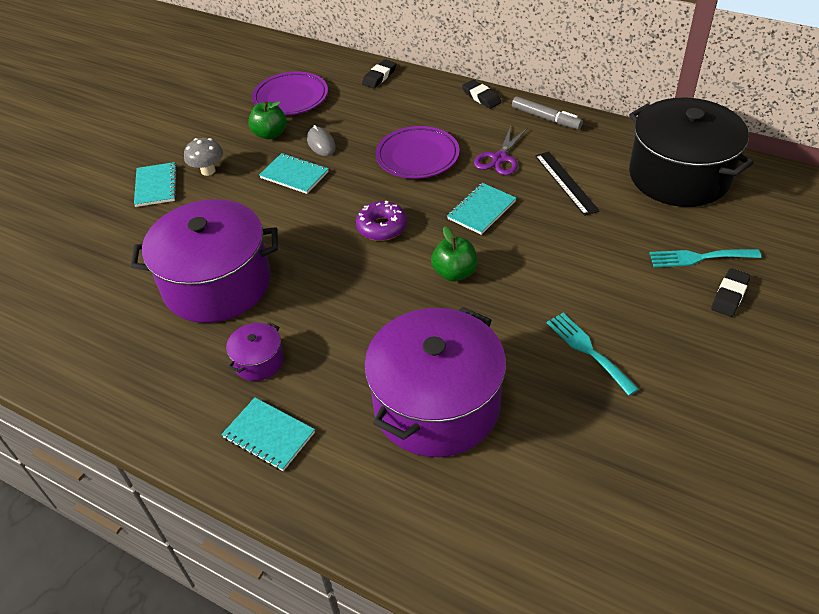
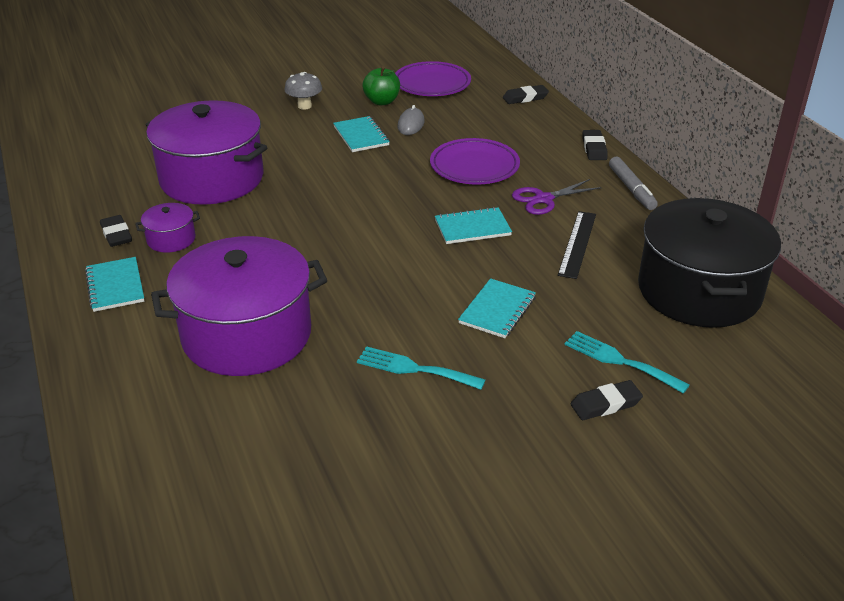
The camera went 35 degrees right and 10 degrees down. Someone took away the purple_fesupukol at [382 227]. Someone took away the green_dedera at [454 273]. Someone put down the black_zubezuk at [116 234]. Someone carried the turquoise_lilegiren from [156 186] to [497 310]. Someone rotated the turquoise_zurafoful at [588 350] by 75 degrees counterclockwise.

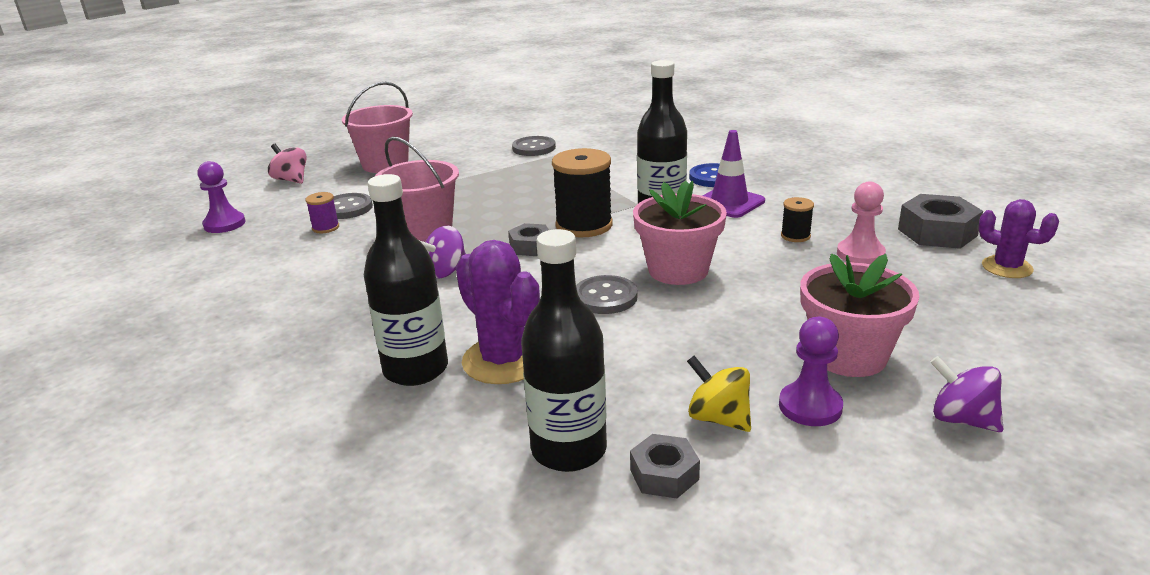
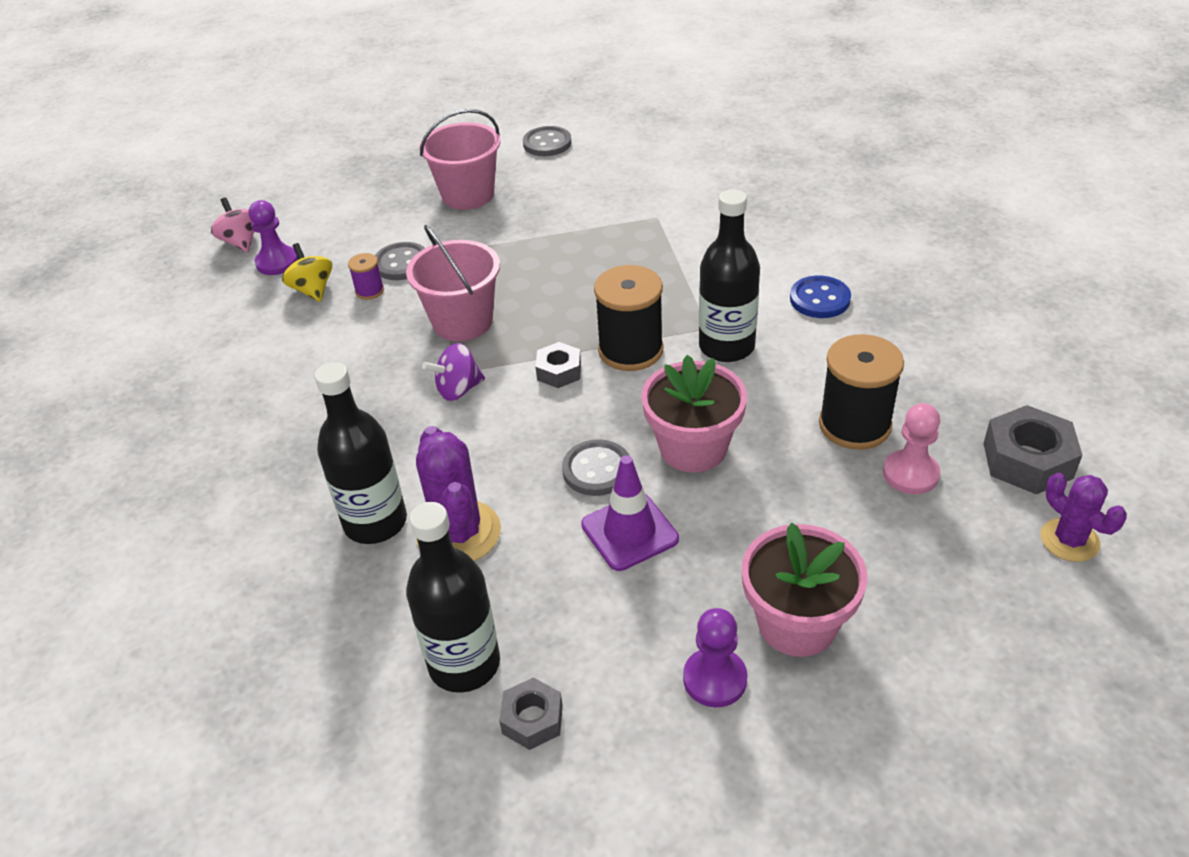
The camera went 20 degrees right and 15 degrees up. Someone took away the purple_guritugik at [961 419]. Someone carried the pink_guritugik from [291 180] to [241 242]. Someone carried the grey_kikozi from [534 148] to [547 143]. Someone carried the yellow_guritugik from [718 418] to [312 290]. Someone carried the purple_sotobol from [729 203] to [629 532]. Someone scaled the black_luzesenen at [795 236] by 2.07.

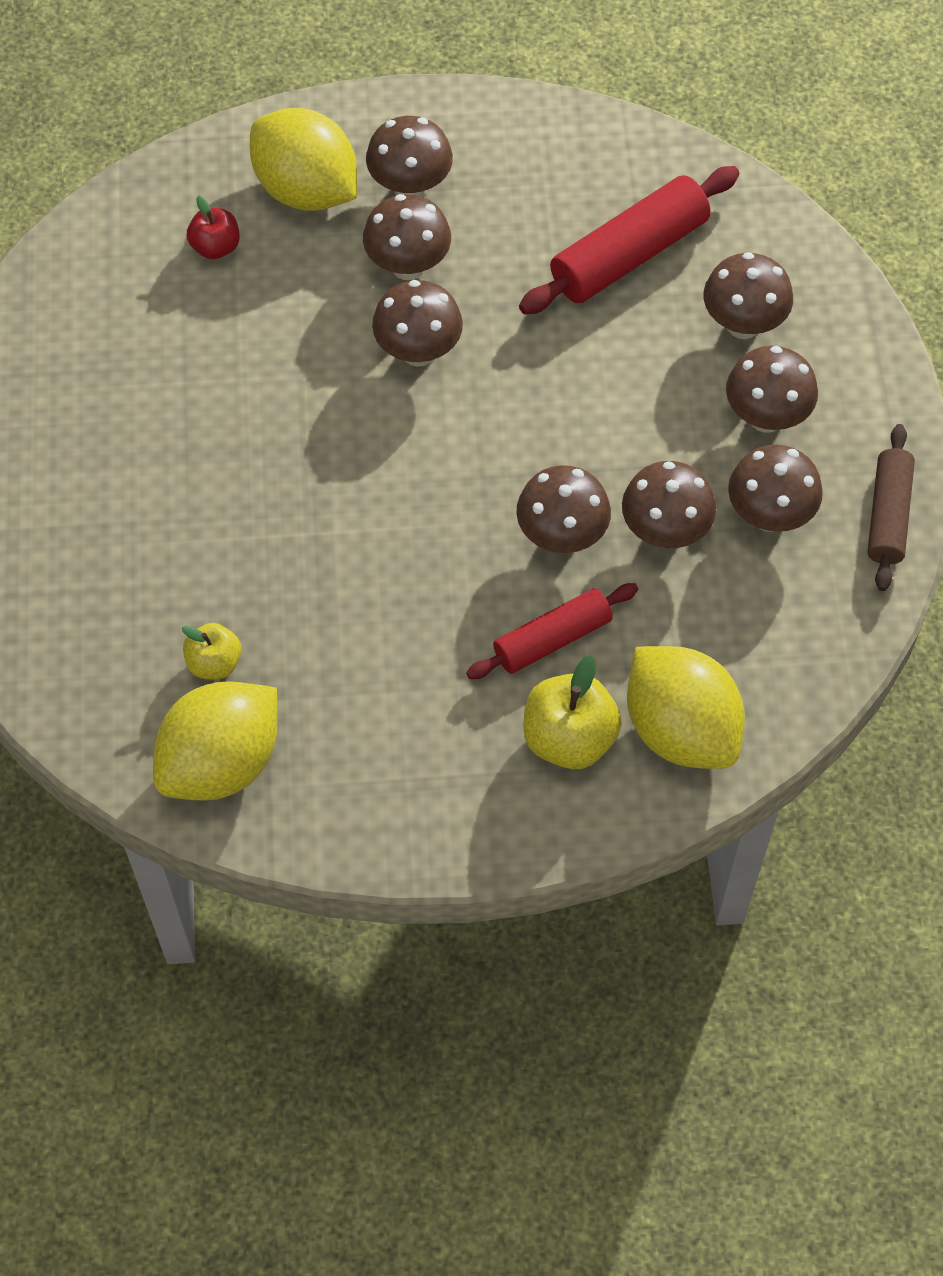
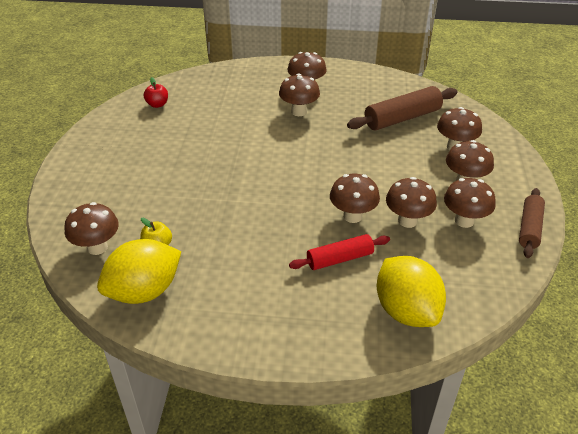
The camera went 10 degrees right and 20 degrees down. Someone took away the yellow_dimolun at [306 190]. Someone took away the yellow_dedera at [569 738]. Someone carried the red_dedera from [215 247] to [157 104]. Someone carried the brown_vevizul from [418 351] to [97 247]. Someone repainted the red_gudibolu at [629 255], which became the brown_gudibolu at [402 118].

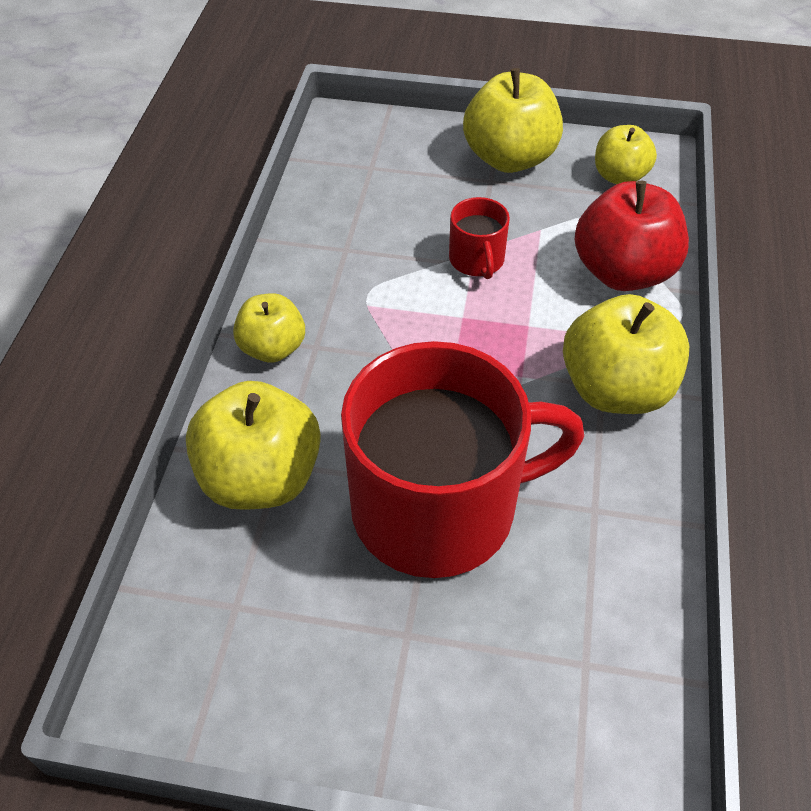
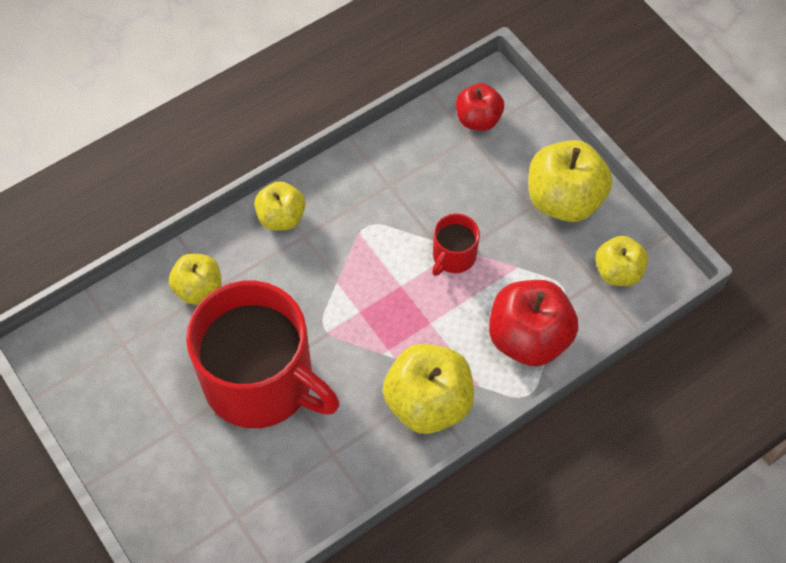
The camera went 45 degrees right and 10 degrees up. Someone put down the red_dedera at [478 119]. Someone scaled the yellow_dedera at [261 478] by 0.61.

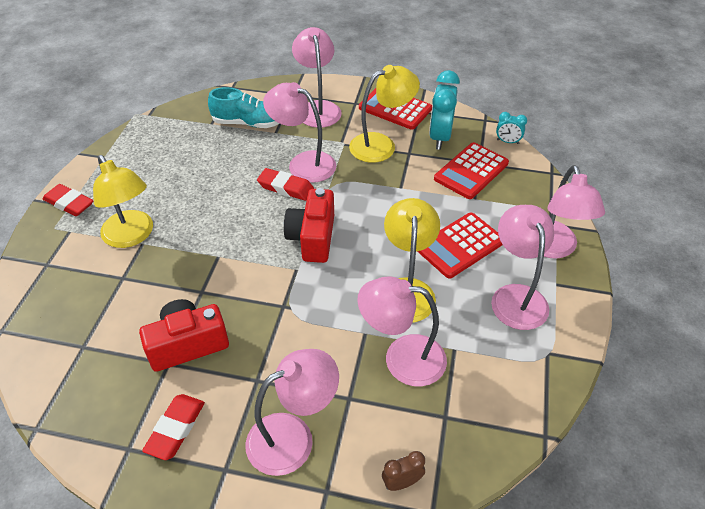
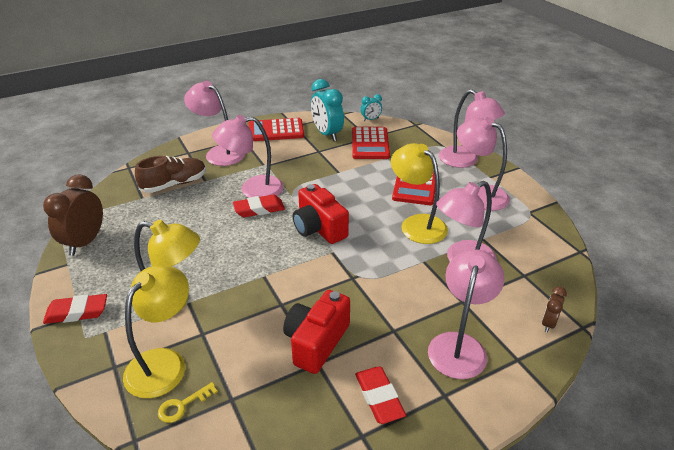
The camera went 40 degrees left and 10 degrees down. Someone put down the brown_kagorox at [85 242]. Someone put down the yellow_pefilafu at [183 405]. Someone carried the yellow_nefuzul from [381 145] to [163 362]. Someone repainted the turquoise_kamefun at [248 123], which became the brown_kamefun at [174 184].

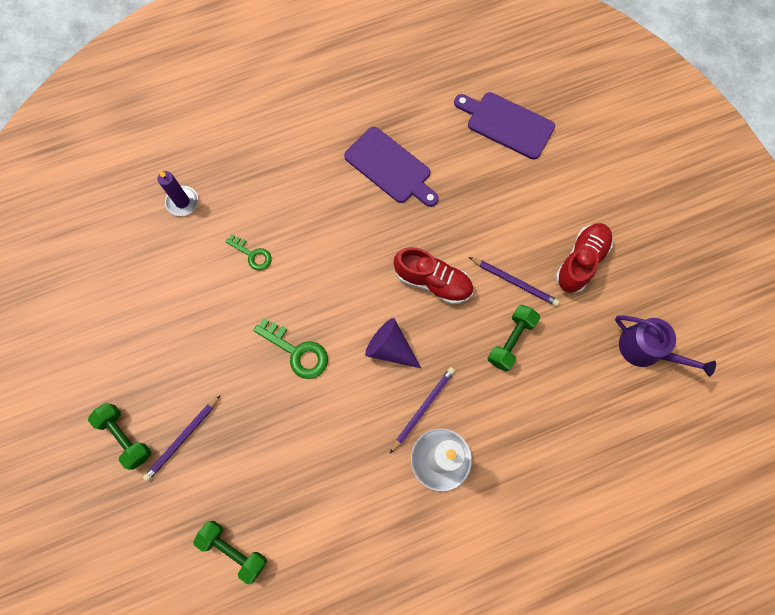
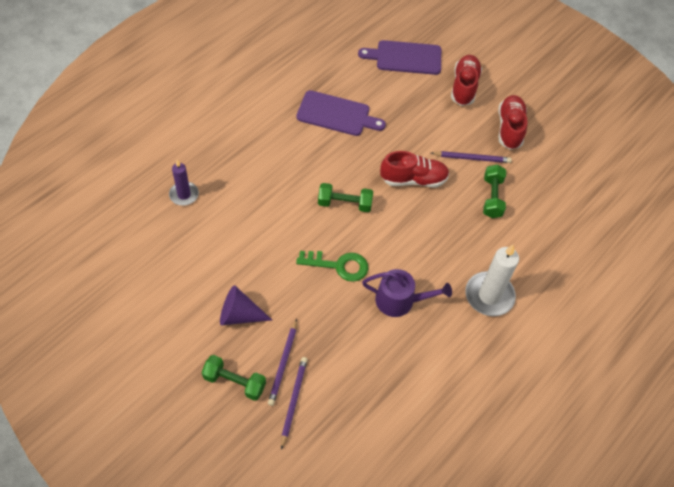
The camera went 30 degrees left and 15 degrees down. Someone took away the green_pefilafu at [252 254]. Someone put down the red_kamefun at [464 87]. Someone carried the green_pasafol from [233 550] to [344 204]. Someone carried the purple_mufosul from [390 348] to [239 315]. Someone carried the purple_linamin from [423 408] to [293 401]. Someone carried the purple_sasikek from [646 349] to [399 300].

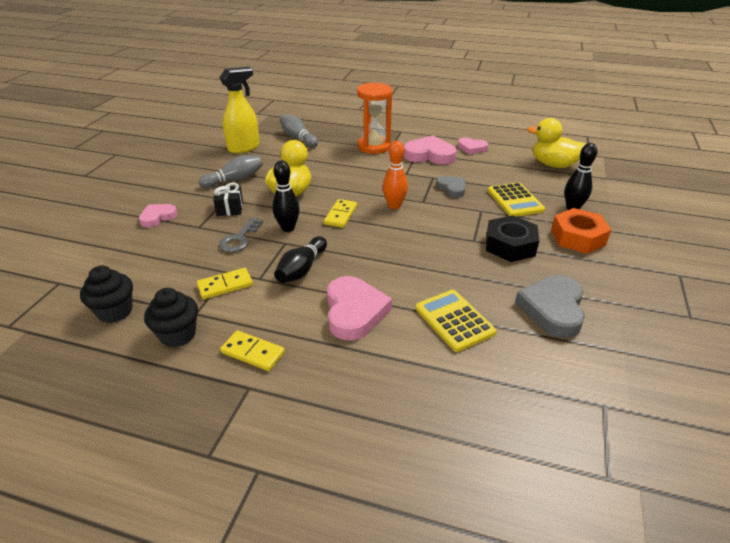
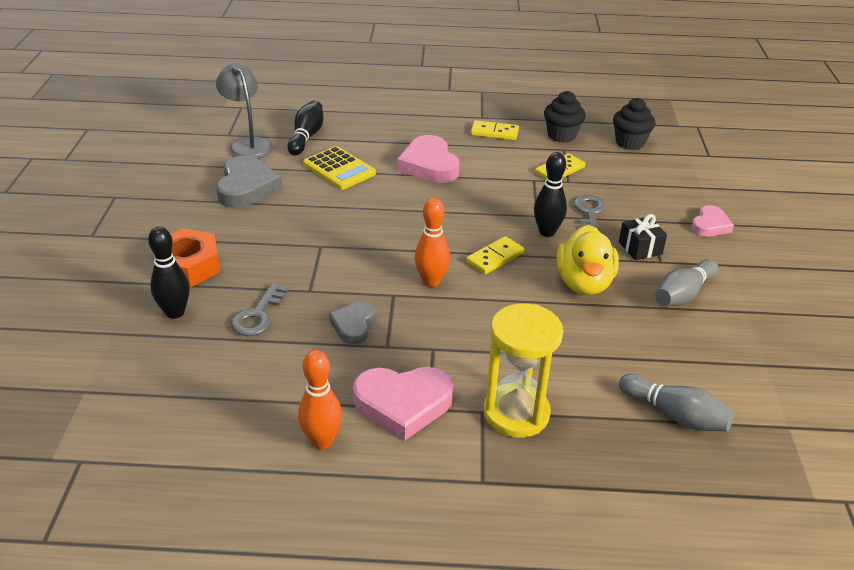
The camera went 165 degrees right and 0 degrees up. Someone took away the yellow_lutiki at [244 148]. Someone took away the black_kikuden at [510 245]. Someone took away the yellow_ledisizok at [553 165]. Someone put down the grey_nefuzul at [248 144]. Someone carried the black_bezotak from [302 269] to [306 137]. Someone swapped the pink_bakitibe at [471 148] for the orange_bezotak at [322 441]. Someone swapped the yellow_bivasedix at [515 200] for the grey_pefilafu at [258 315]. Someone repainted the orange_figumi at [374 146], which became the yellow_figumi at [516 413]. Someone rotated the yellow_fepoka at [341 215] by 45 degrees clockwise. Someone rotated the grey_bakitibe at [452 188] by 60 degrees clockwise.

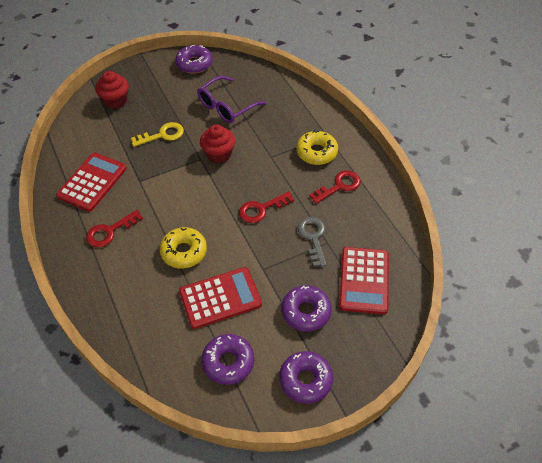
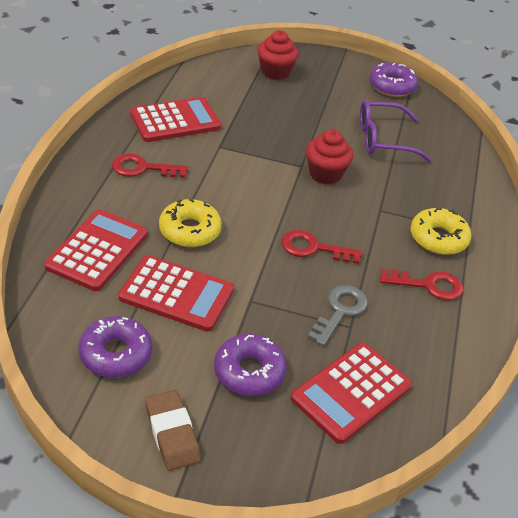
The camera went 35 degrees right and 10 degrees down. Someone took away the yellow_pefilafu at [162 135]. Someone put down the red_bivasedix at [97 250]. Someone swapped the purple_fesupukol at [305 380] for the brown_zubezuk at [172 433].

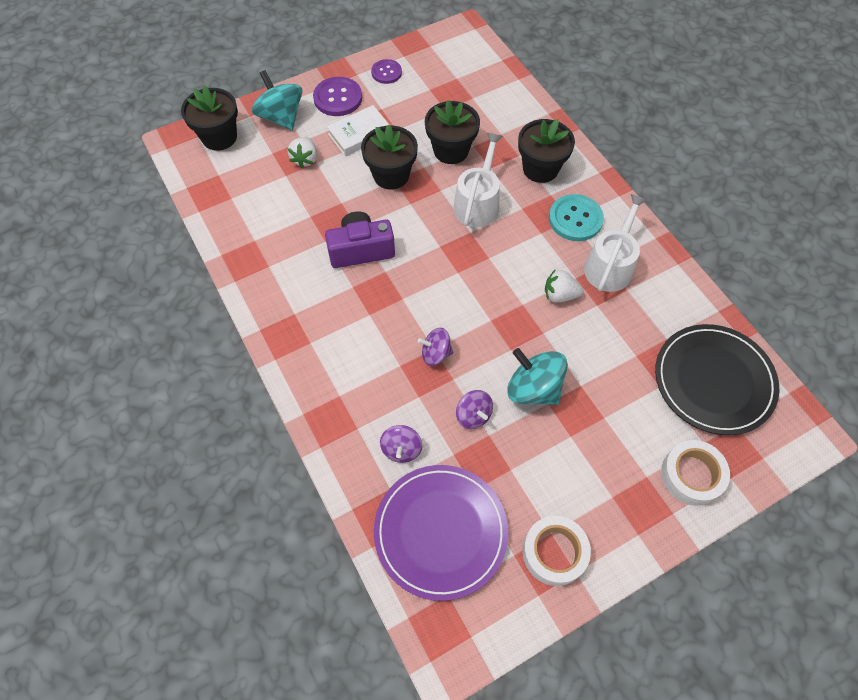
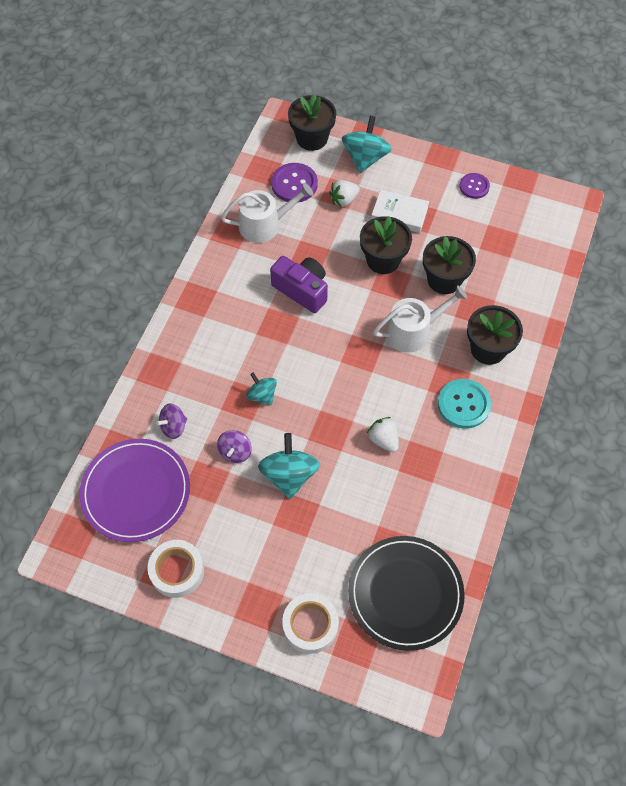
The camera went 50 degrees right and 0 degrees up. Someone carried the purple_kikozi from [338 98] to [294 184]. Someone carried the white_sasikek from [610 265] to [265 224]. Someone repainted the purple_guritugik at [435 353], which became the turquoise_guritugik at [262 395].

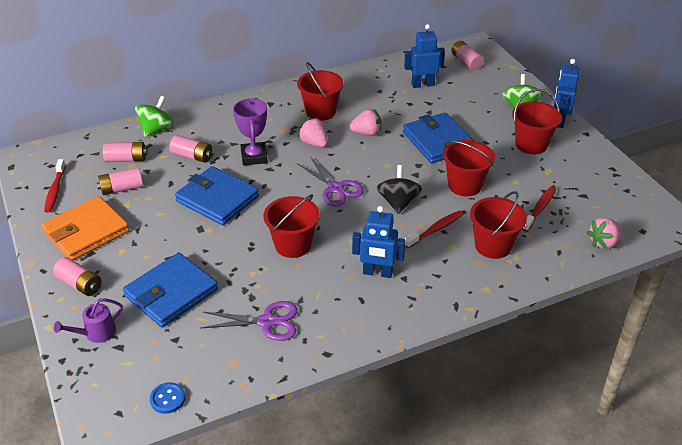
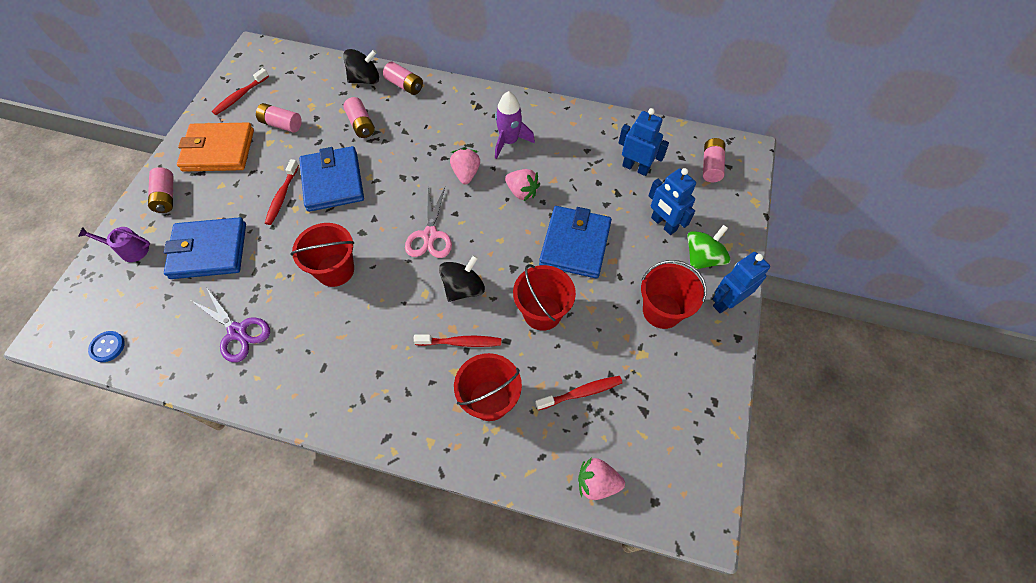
The camera went 40 degrees right and 20 degrees up. Someone took away the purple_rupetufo at [254 157]. Someone put down the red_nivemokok at [282 196]. Someone carried the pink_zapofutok from [126 159] to [405 85]. Someone carried the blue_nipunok from [377 273] to [663 224]. Someone swapped the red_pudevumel at [320 111] for the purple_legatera at [509 142]. Someone repainted the green_guritugik at [156 129], which became the black_guritugik at [365 79]. Someone repainted the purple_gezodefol at [335 188], which became the pink_gezodefol at [430 235].

